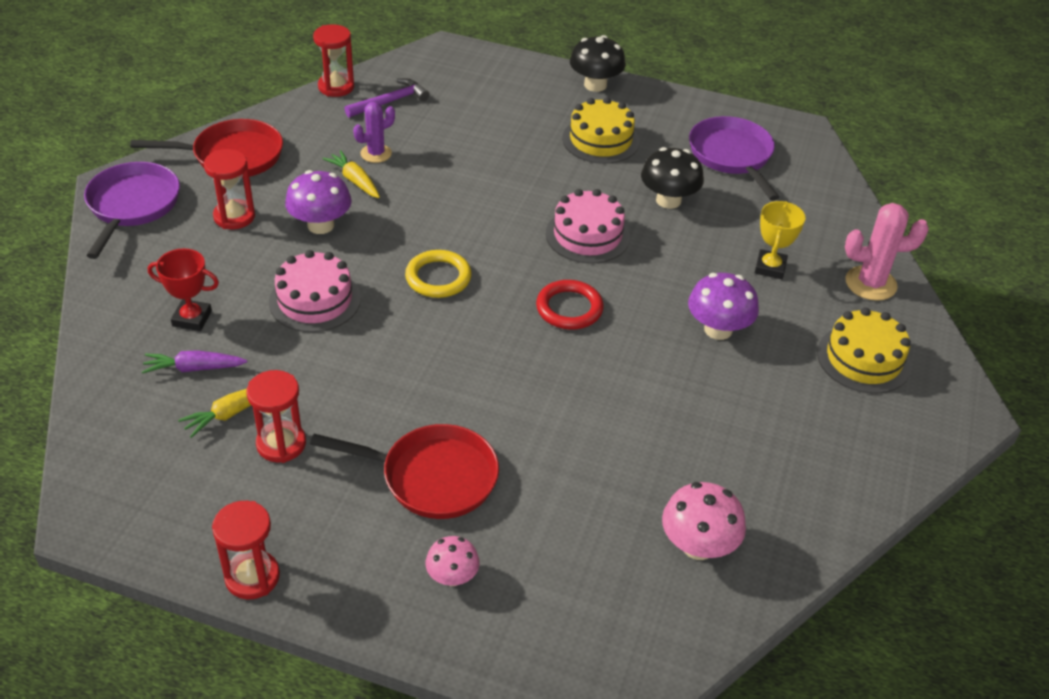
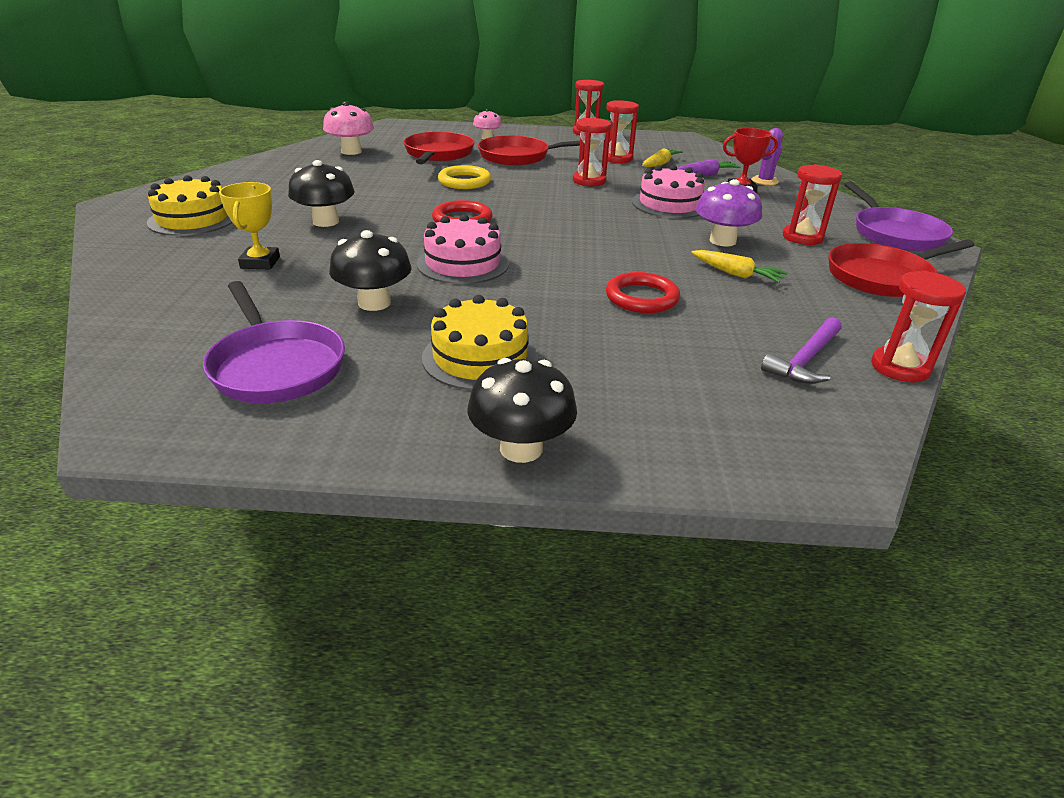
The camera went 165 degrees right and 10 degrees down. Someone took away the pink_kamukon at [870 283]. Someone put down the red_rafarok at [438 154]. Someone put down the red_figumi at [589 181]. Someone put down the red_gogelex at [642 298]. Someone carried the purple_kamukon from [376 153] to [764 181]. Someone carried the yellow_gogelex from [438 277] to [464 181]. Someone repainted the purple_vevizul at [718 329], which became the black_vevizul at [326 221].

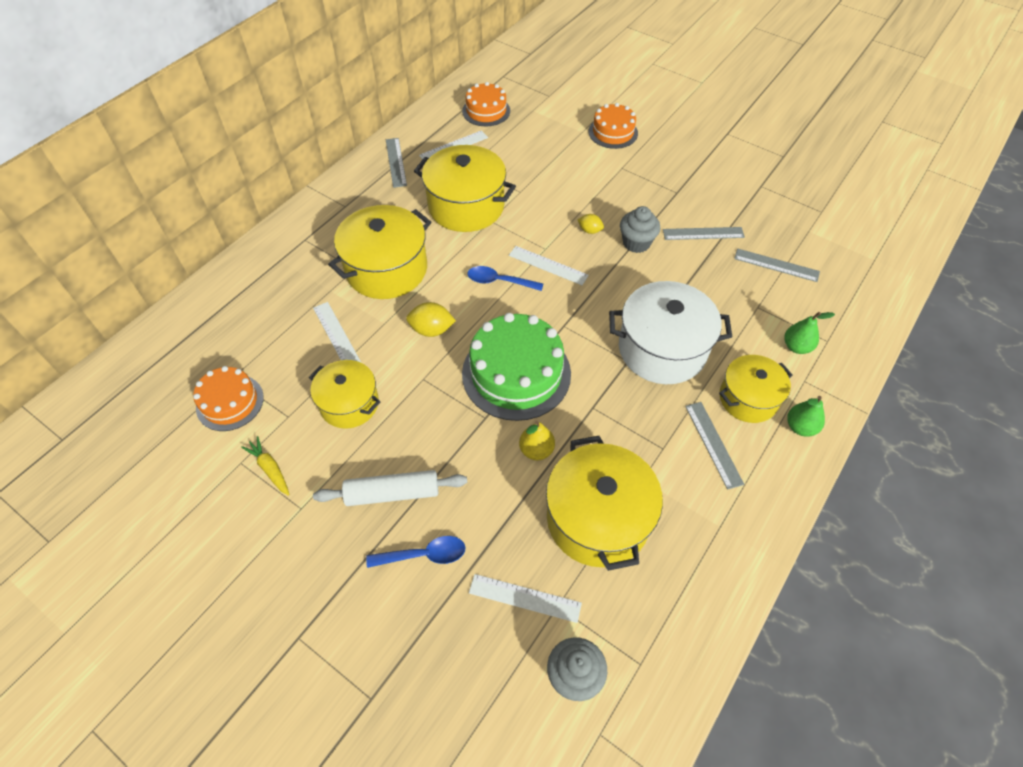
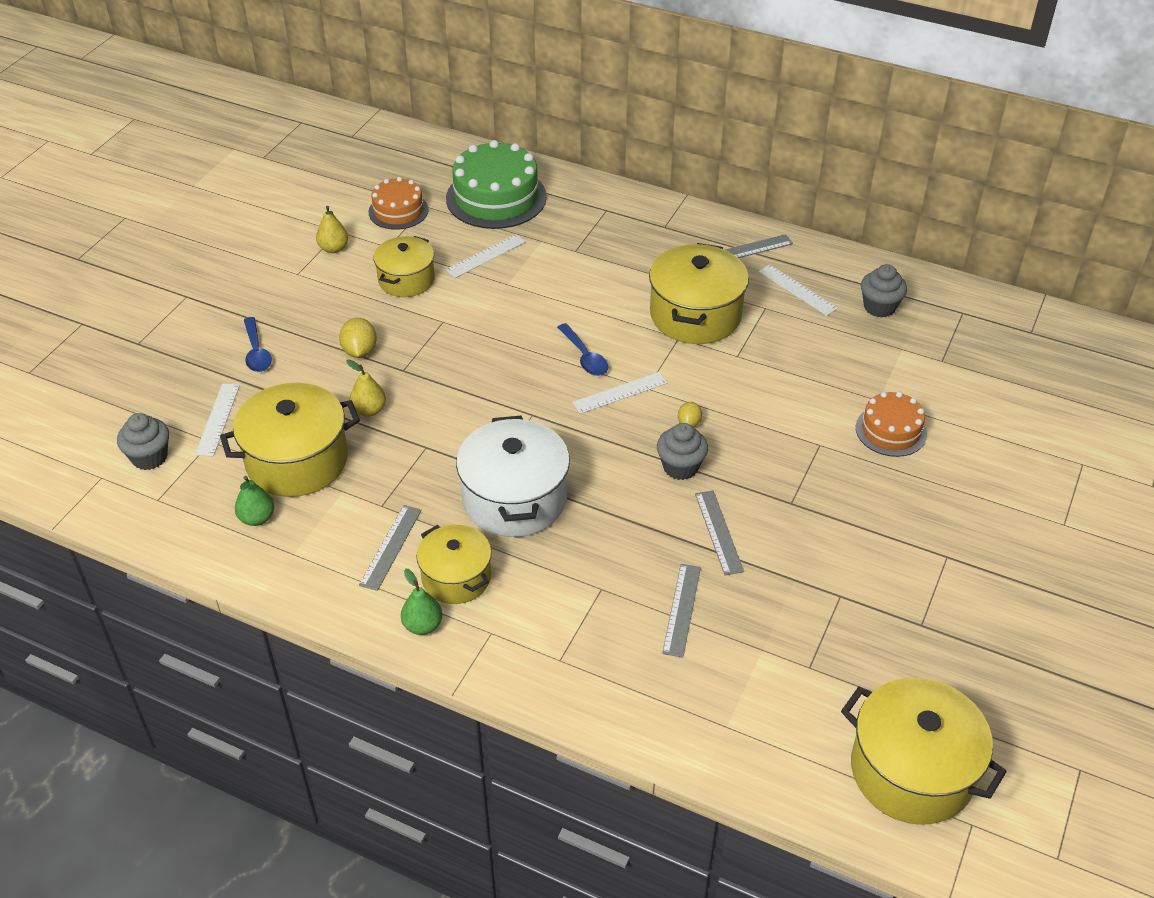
The camera went 80 degrees right and 10 degrees down. Someone took away the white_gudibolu at [392 493]. Someone carried the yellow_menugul from [386 269] to [911 771]. Someone carried the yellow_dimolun from [431 330] to [360 351]. Someone carried the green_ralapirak from [516 373] to [496 197]. Someone carried the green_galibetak from [796 347] to [257 518]. Someone swapped the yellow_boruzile at [270 469] for the yellow_galibetak at [333 248]. Someone swapped the orange_ralapirak at [486 111] for the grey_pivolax at [879 307]. Someone rotated the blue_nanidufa at [499 281] by 150 degrees clockwise. Someone rotated the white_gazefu at [548 265] by 45 degrees clockwise. Someone rotated the grey_gazefu at [713 444] by 45 degrees counterclockwise.

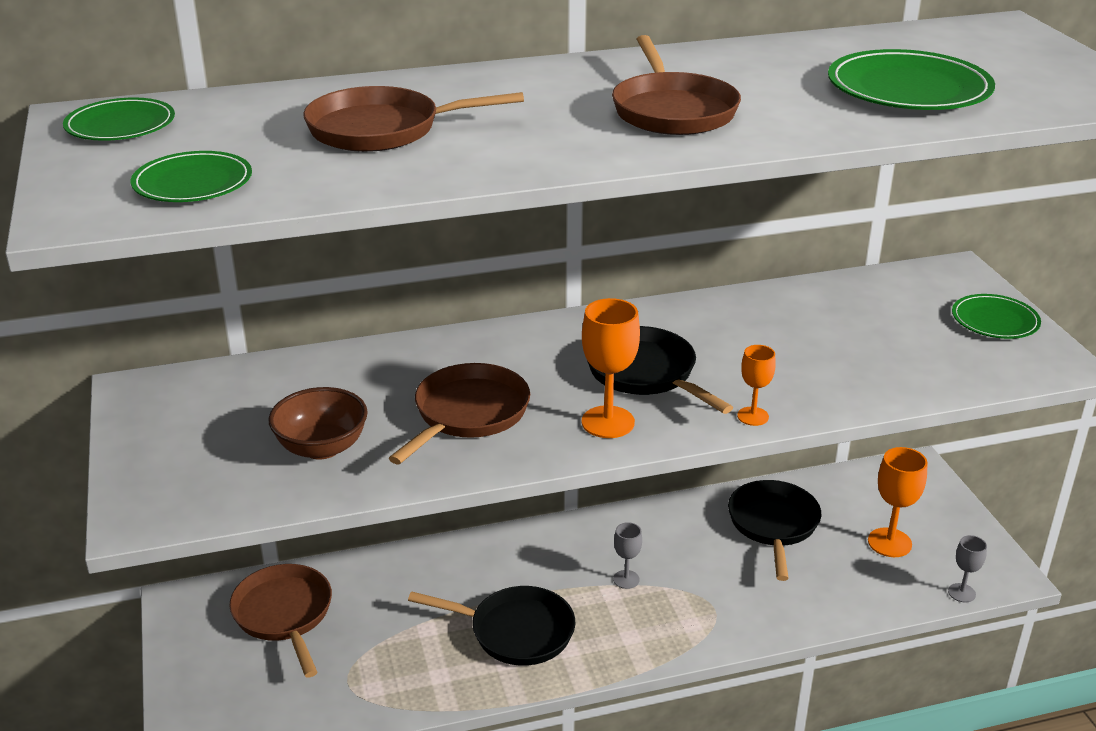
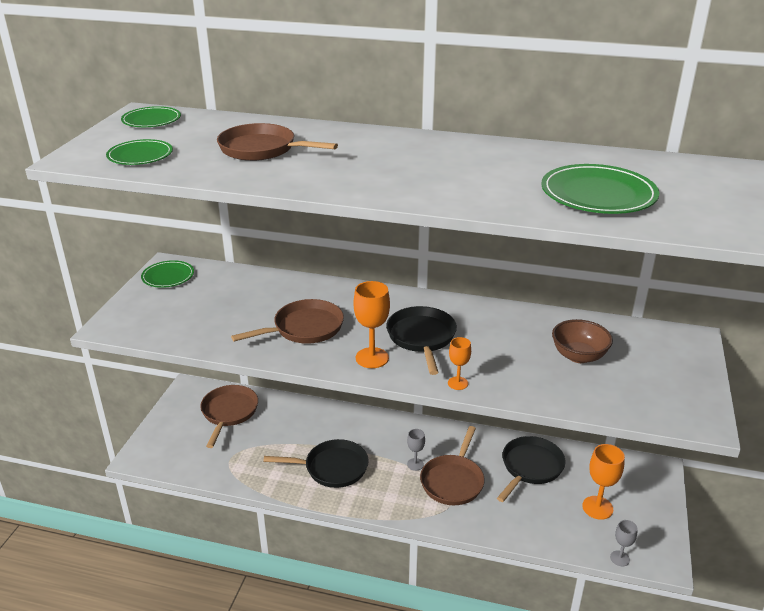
The camera went 30 degrees right and 0 degrees up. Someone carried the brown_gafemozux from [322 447] to [578 356]. Someone carried the brown_rafarok from [672 110] to [453 481]. Someone carried the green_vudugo from [995 320] to [168 276]. Someone rotated the black_rafarok at [515 631] by 45 degrees counterclockwise.

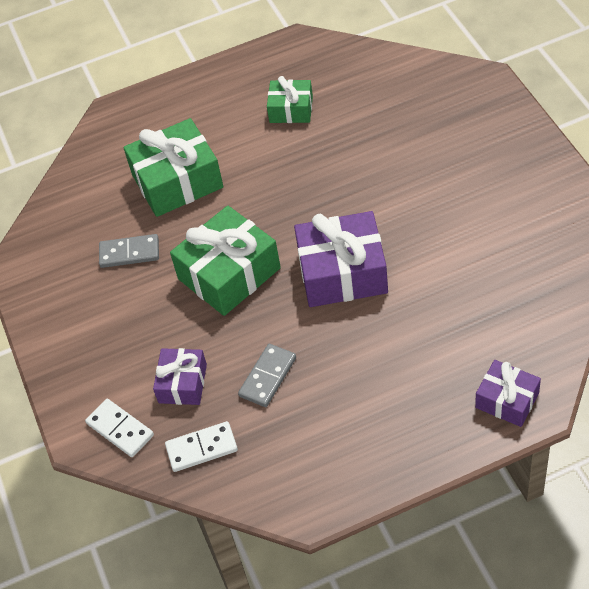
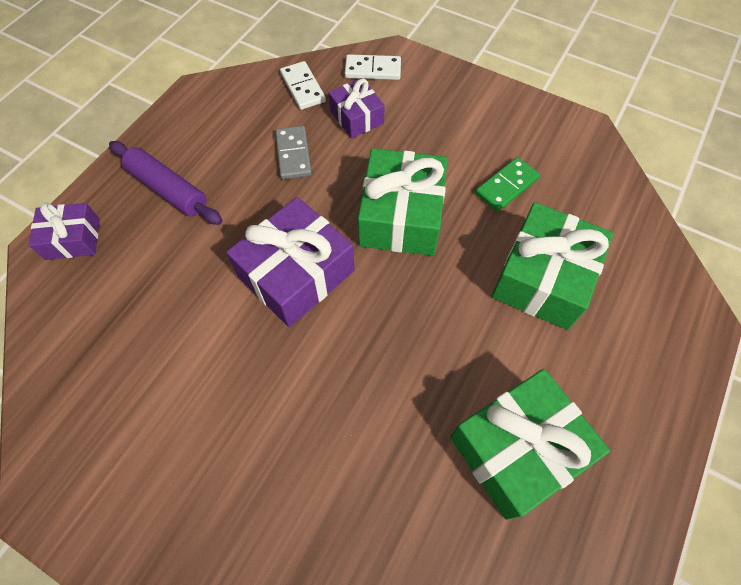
The camera went 135 degrees right and 10 degrees up. Someone put down the purple_gudibolu at [168 189]. Someone repainted the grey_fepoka at [129 253], which became the green_fepoka at [506 186]. Someone rotated the white_fepoka at [201 448] by 60 degrees counterclockwise. Someone scaled the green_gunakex at [291 109] by 1.74.

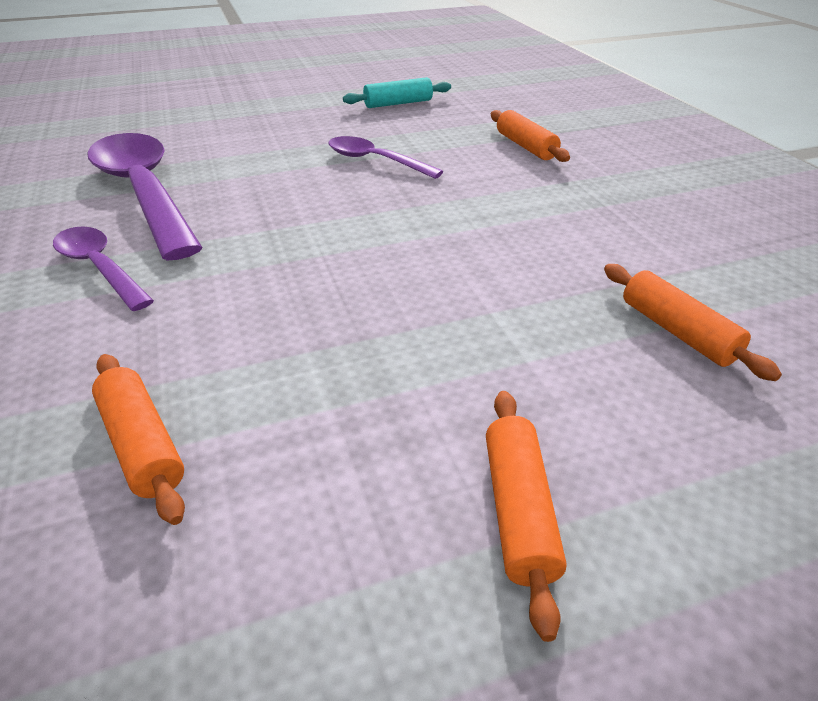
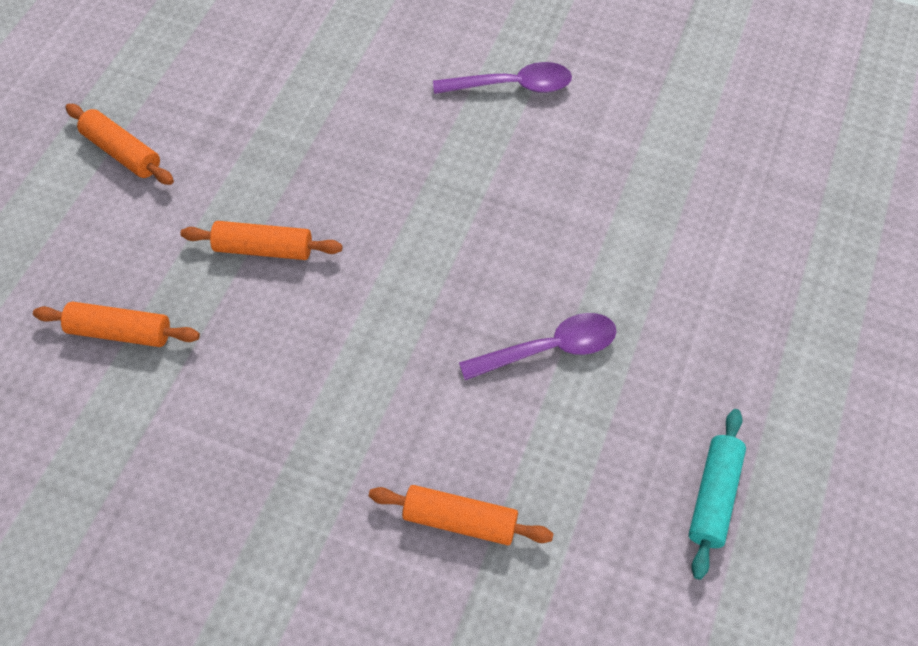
The camera went 130 degrees right and 20 degrees up. Someone took away the purple_nanidufa at [144 192]. Someone carried the orange_gudibolu from [142 444] to [263 249].

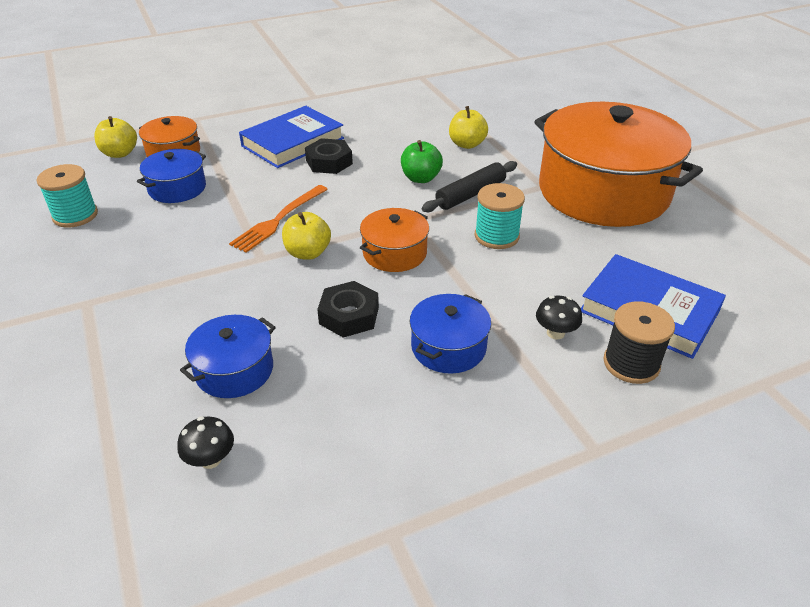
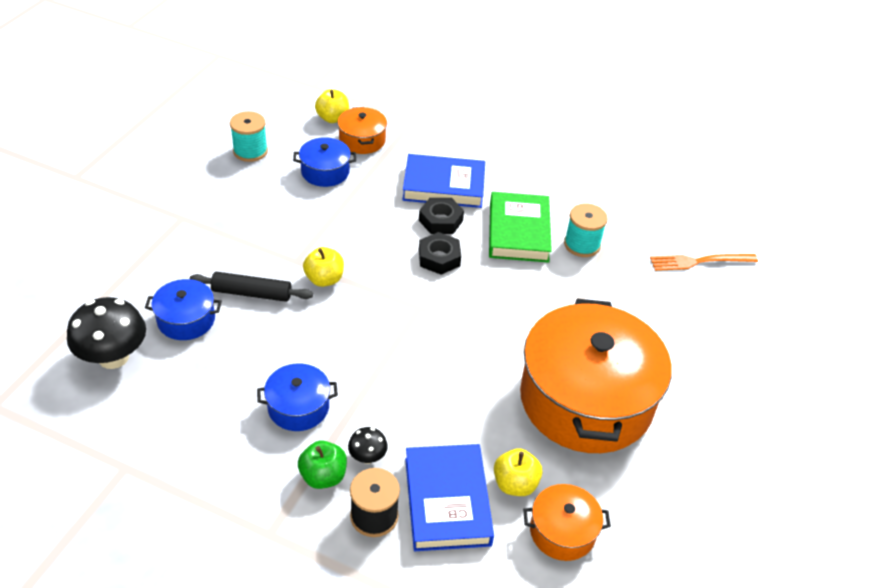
The camera went 45 degrees right and 5 degrees up. Someone put down the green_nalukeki at [519 232]. Someone carried the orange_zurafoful from [278 220] to [699 261]. Someone carried the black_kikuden from [349 315] to [439 258]. Someone carried the orange_menugul from [394 253] to [562 531]. Someone carried the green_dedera from [421 178] to [323 476]. Someone carried the black_gudibolu from [471 194] to [252 293]. Someone carried the yellow_dedera from [467 144] to [515 484]. Someone carried the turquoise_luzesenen from [496 236] to [582 245]. Someone scaled the black_vevizul at [210 459] by 2.04.

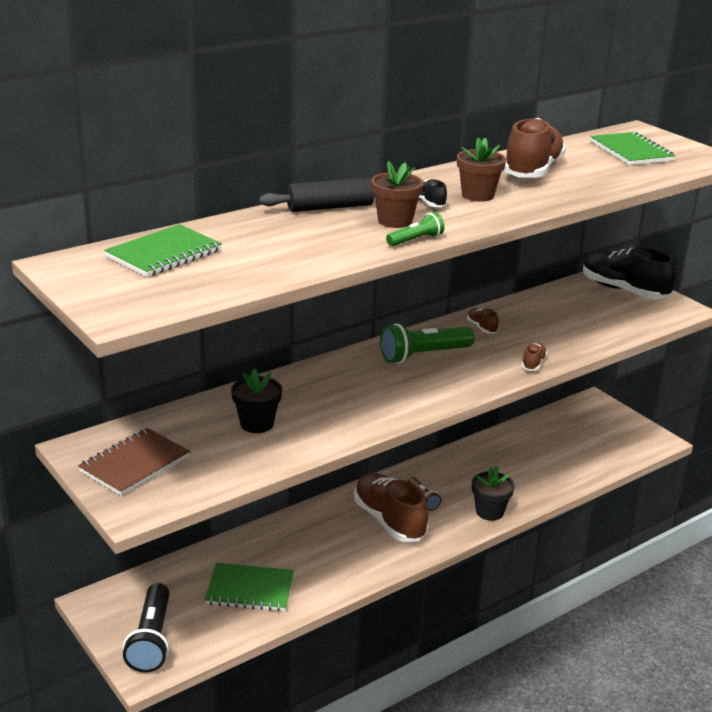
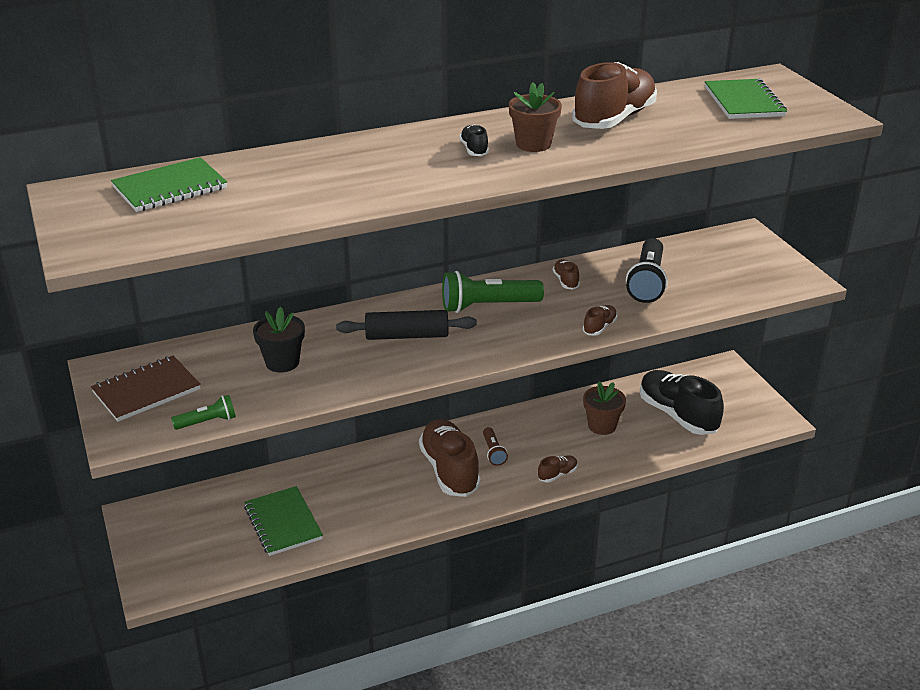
The camera went 15 degrees right and 5 degrees up. Someone carried the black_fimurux from [151 640] to [647 282]. Someone carried the black_gudibolu from [330 207] to [407 336]. Someone carried the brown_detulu from [395 221] to [602 426]. Someone carried the green_fimurux from [416 240] to [207 422]. Someone carried the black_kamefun from [624 290] to [677 415]. Someone swapped the black_detulu at [489 512] for the brown_kamefun at [557 474]. Someone rotated the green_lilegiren at [250 589] by 45 degrees clockwise.

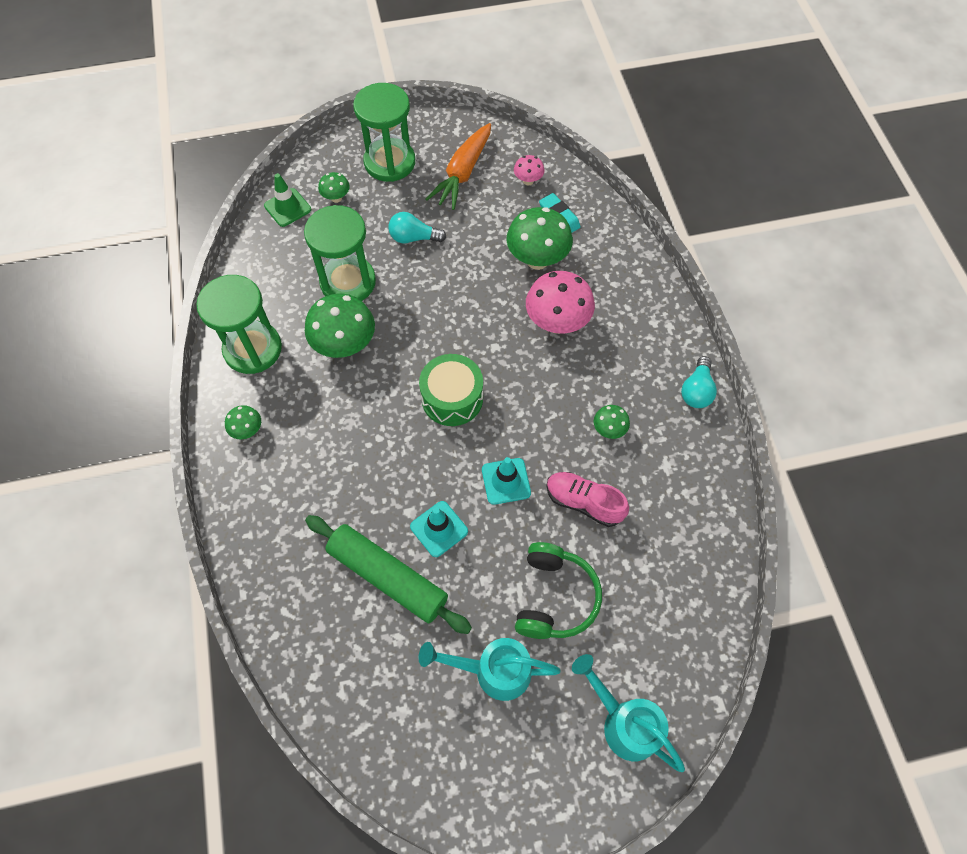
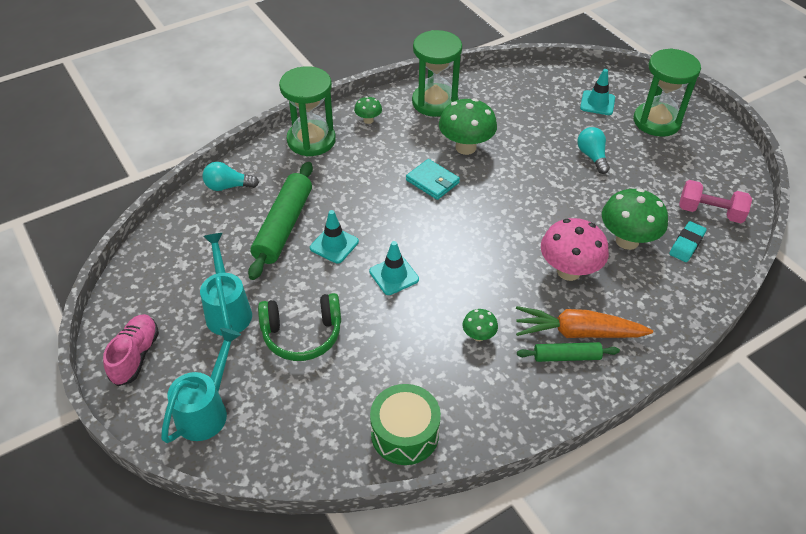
The camera went 70 degrees right and 15 degrees down. Someone took away the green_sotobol at [287 208]. Someone put down the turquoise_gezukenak at [432 181]. Someone put down the green_gudibolu at [566 356]. Someone carried the green_figumi from [348 282] to [311 140]. Someone carried the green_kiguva from [452 398] to [405 433]. Someone carried the orange_boruzile from [463 173] to [577 332]. Someone carried the pink_kamefun from [584 502] to [135 356]. Someone carried the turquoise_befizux from [696 390] to [228 186]. Someone swapped the green_vevizul at [336 198] for the turquoise_sotobol at [597 103]. Someone swapped the pink_vevizul at [528 181] for the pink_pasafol at [710 212].

